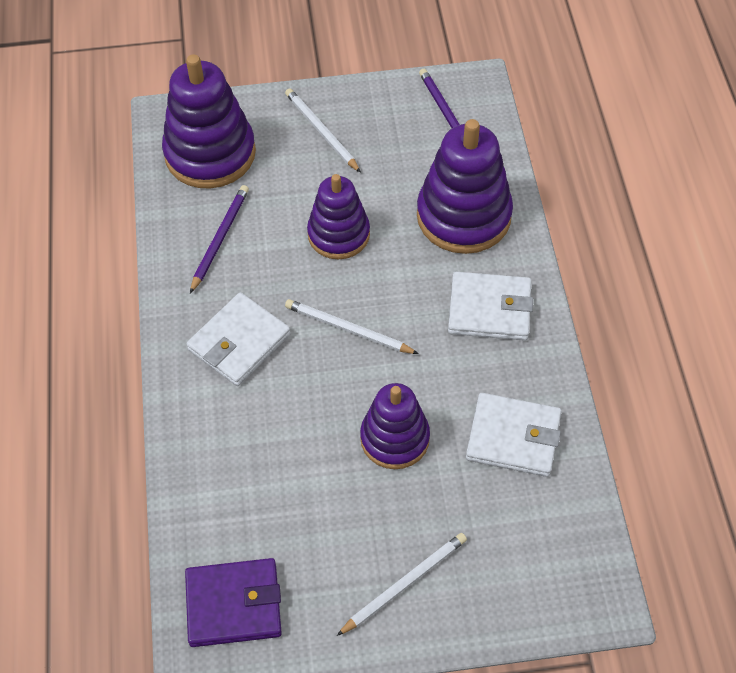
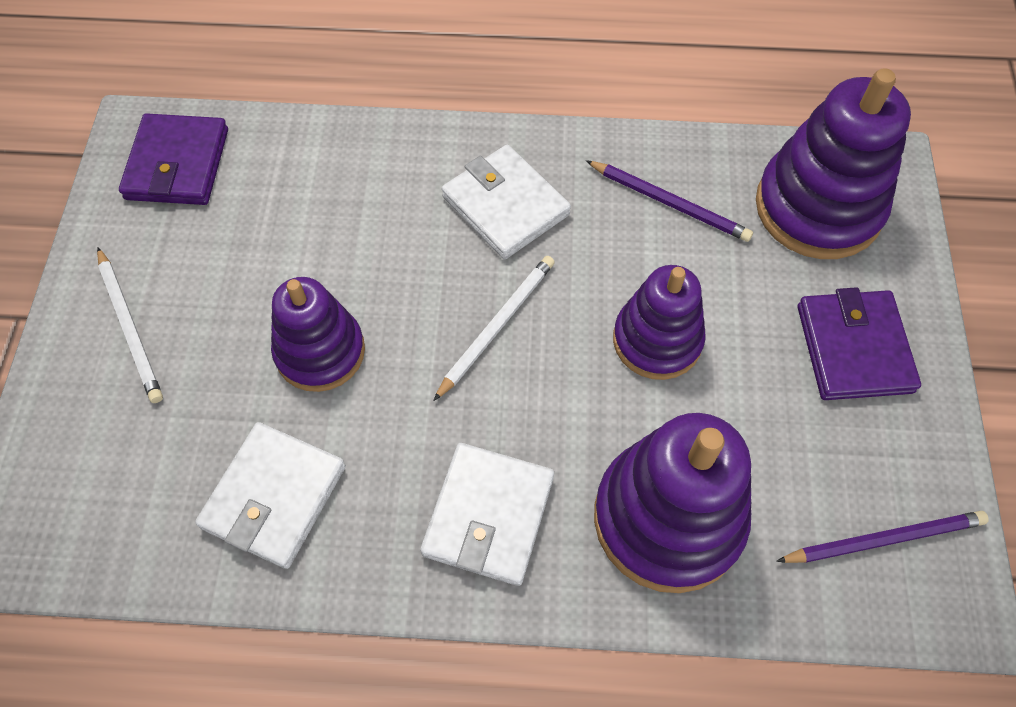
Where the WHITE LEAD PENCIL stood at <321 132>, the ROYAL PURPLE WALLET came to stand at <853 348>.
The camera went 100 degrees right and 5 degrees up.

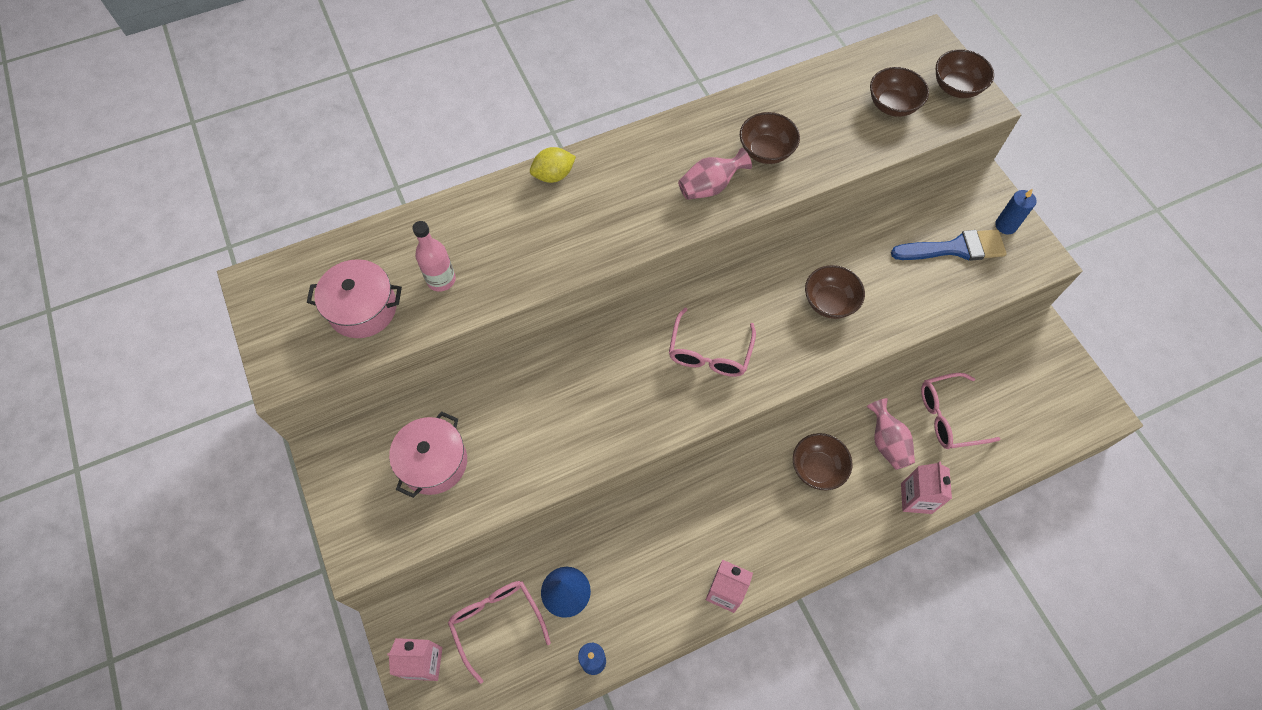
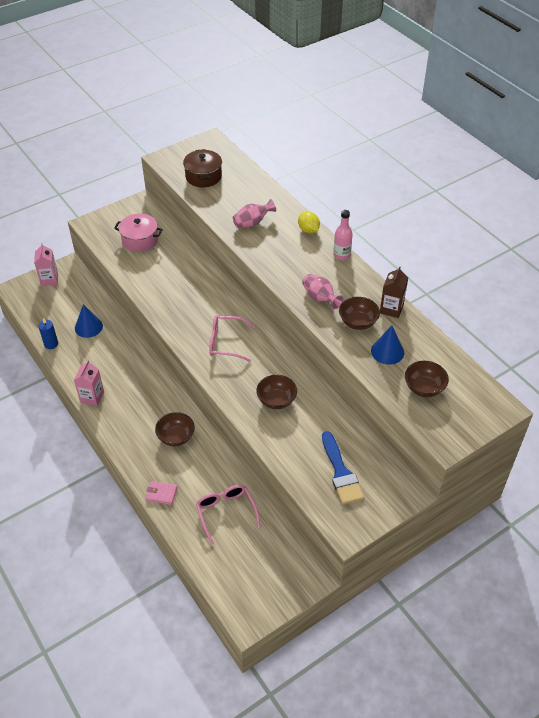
What was the ROSY COOKING POT at <363 308> turned into the BROWN COOKING POT at <203 176>.
The ROSY BOTTLE ended up elsewhere, having gone from <441 280> to <341 255>.
The second view lost the ROSY SPECTACLES at <496 622>.
The ROSY FLOWER VASE ended up elsewhere, having gone from <887 442> to <252 223>.
Where the ROSY CARTON stood at <916 498>, the ROSY WALLET came to stand at <161 494>.
The second view lost the BROWN BOWL at <956 87>.
The second view lost the COBALT CANDLE at <1005 225>.
The second view gained the COBALT SOLID CONE at <387 351>.
The second view gained the BROWN CARTON at <391 309>.
The camera went 80 degrees right and 15 degrees down.

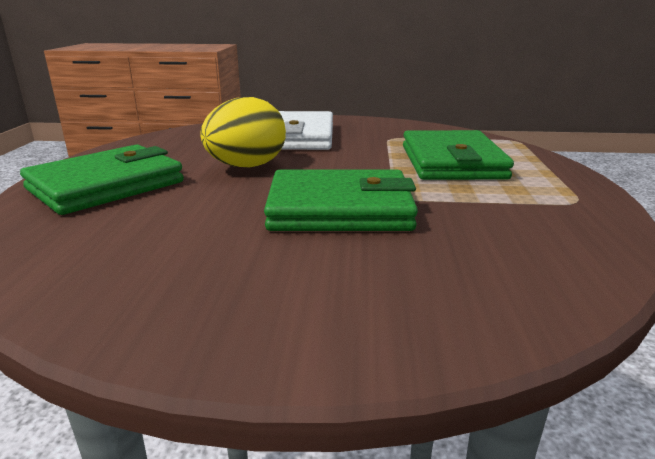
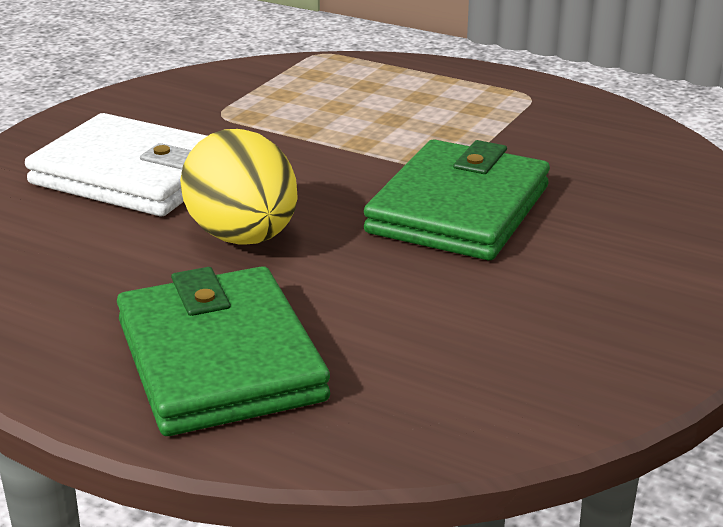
The second view lost the LEAF-GREEN WALLET at <451 162>.
The camera went 65 degrees left and 5 degrees up.

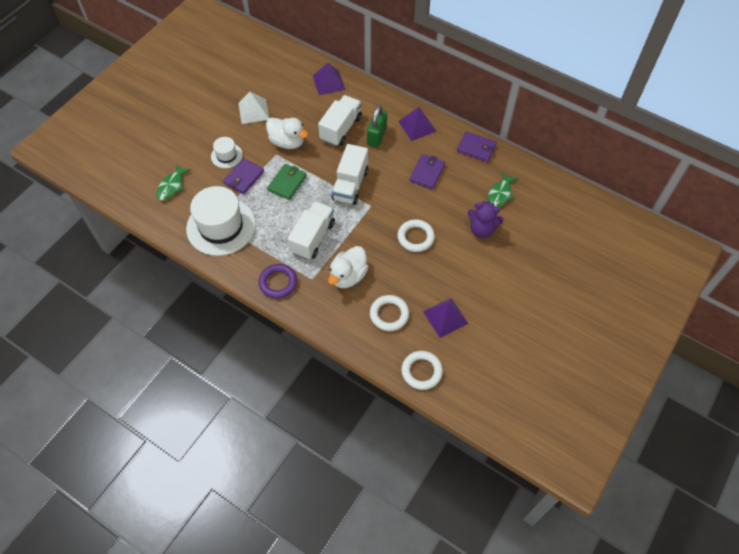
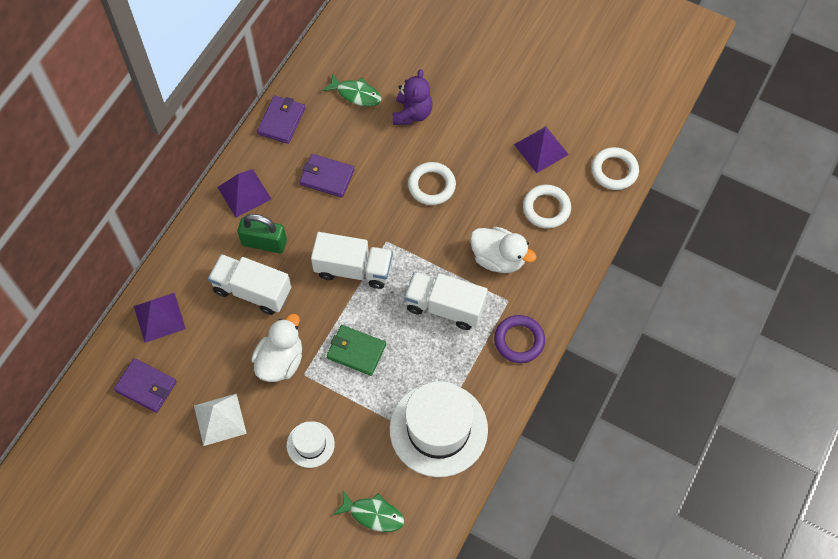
The ROYAL PURPLE WALLET ended up elsewhere, having gone from <244 178> to <146 386>.
The camera went 95 degrees left and 5 degrees up.

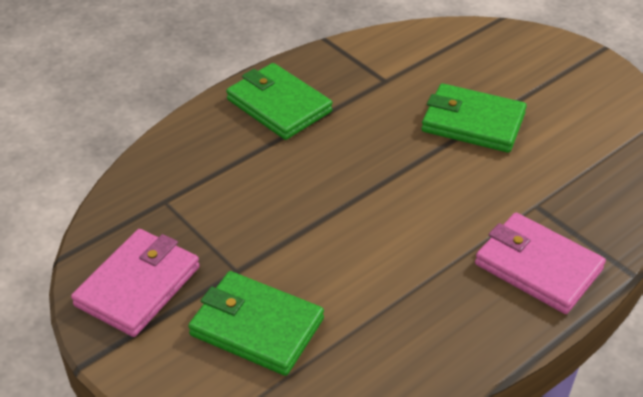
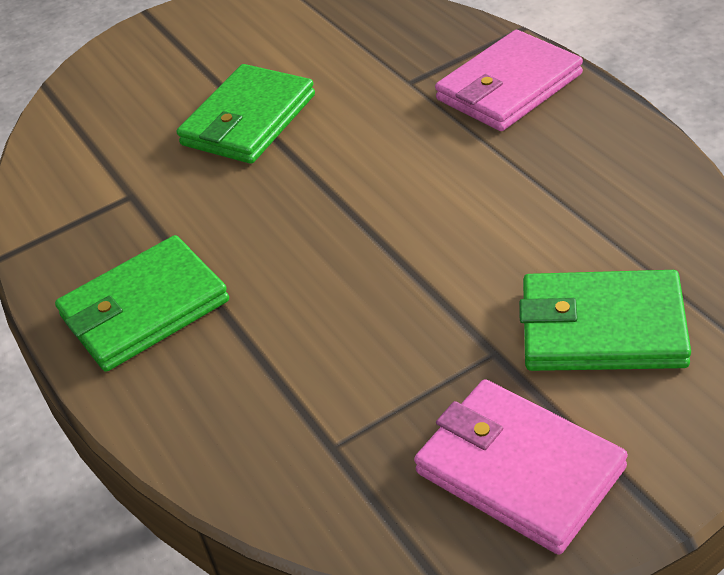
The LEAF-GREEN WALLET at <256 327> ended up facing another way, 60 degrees clockwise from before.
The camera went 75 degrees left and 0 degrees up.

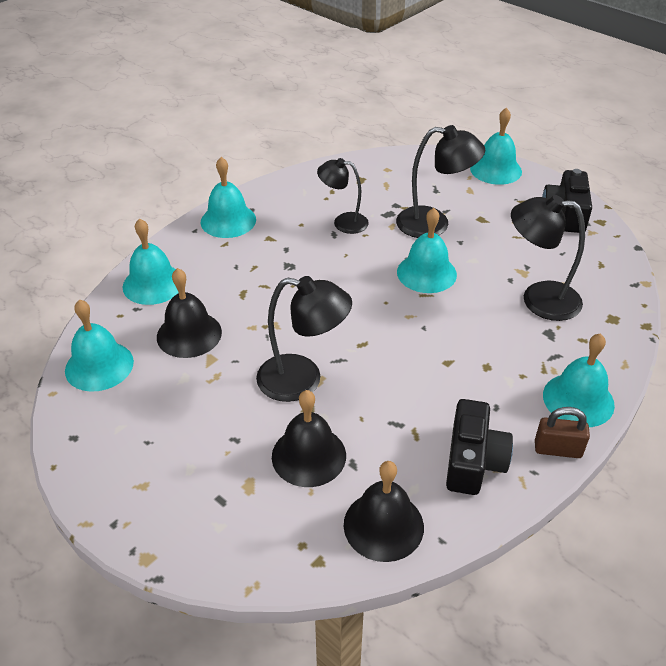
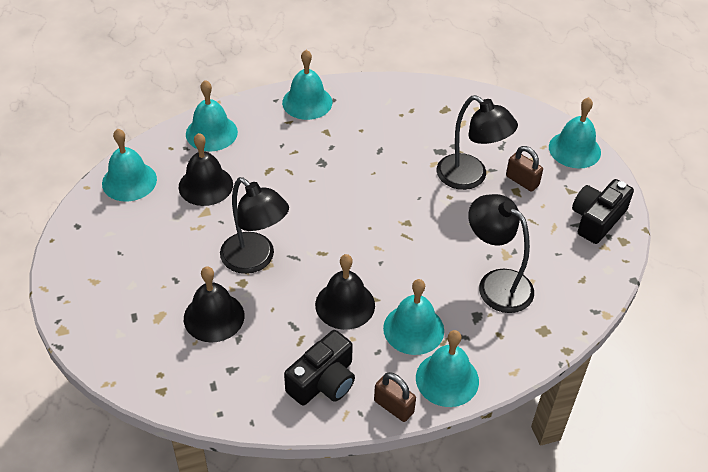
The second view lost the BLACK DESK LAMP at <343 222>.
The BLACK HAND BELL ended up elsewhere, having gone from <383 525> to <345 304>.
The TURQUOISE HAND BELL ended up elsewhere, having gone from <426 273> to <413 329>.
The second view gained the BROWN LOCK at <522 181>.
The camera went 30 degrees right and 5 degrees up.

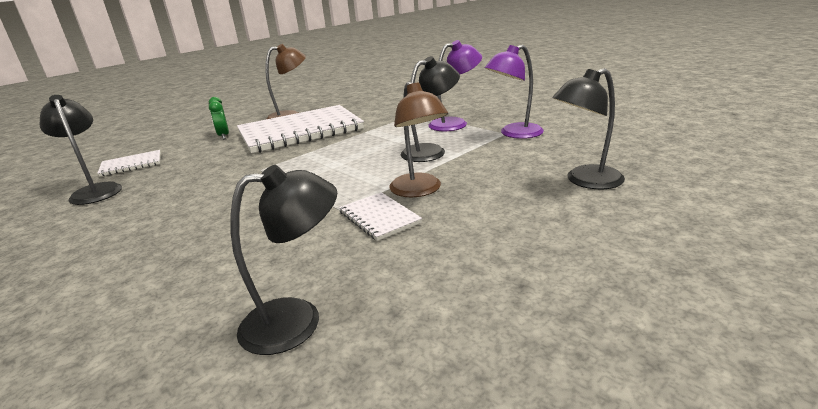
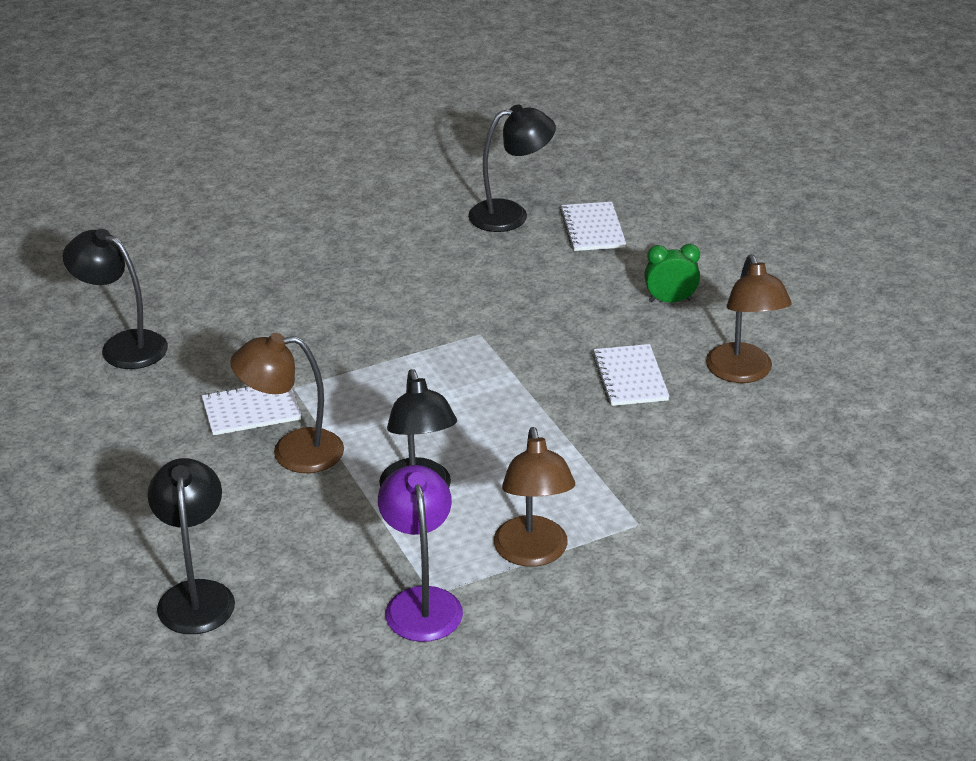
The BLACK DESK LAMP at <297 320> ended up facing another way, 120 degrees clockwise from before.
The size of the WHITE EXERCISE BOOK at <300 131> changed by a factor of 0.44.
What was the ROYAL PURPLE DESK LAMP at <455 123> turned into the BROWN DESK LAMP at <533 553>.
The camera went 105 degrees right and 10 degrees up.

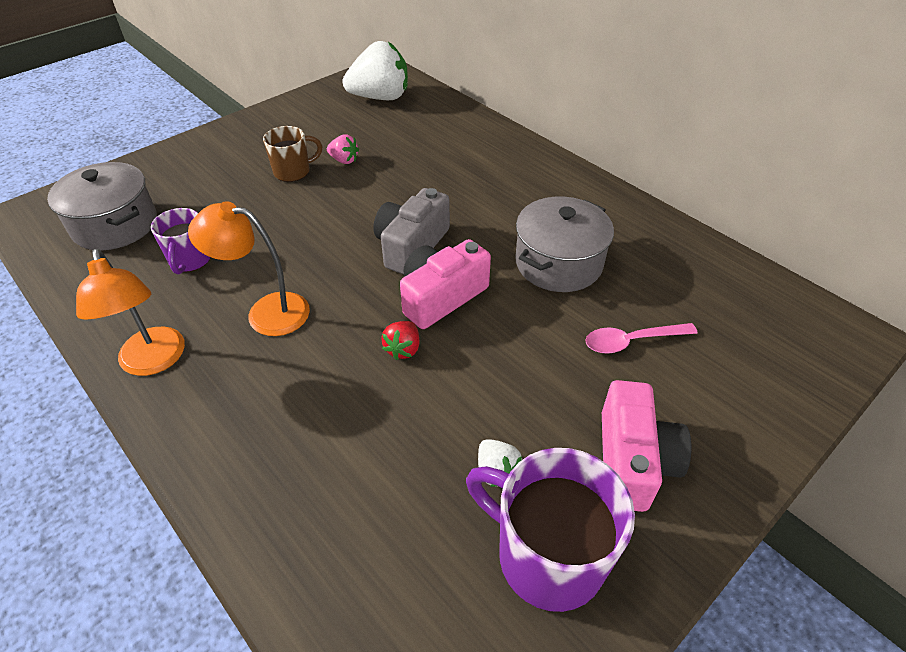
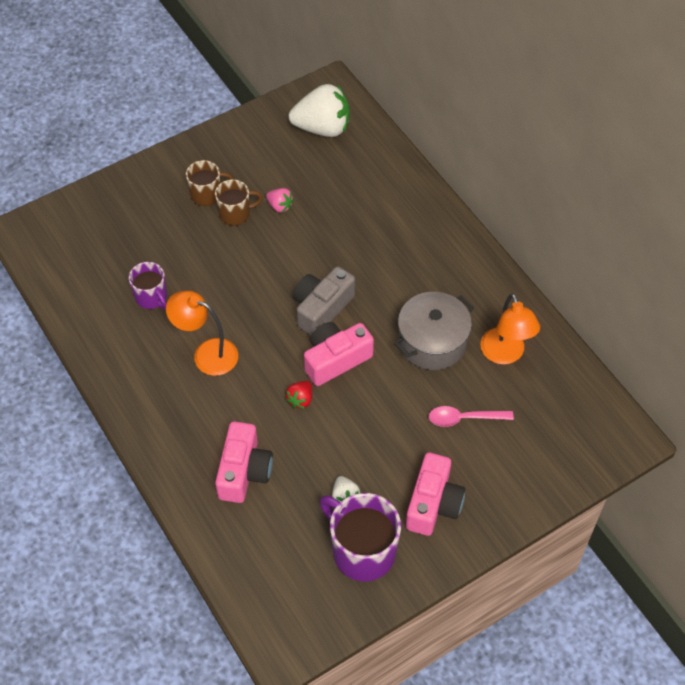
The second view lost the GRAY COOKING POT at <115 225>.
The ORANGE-COLOURED DESK LAMP ended up elsewhere, having gone from <154 362> to <505 354>.
The ROYAL PURPLE COFFEE MUG at <190 260> ended up facing another way, 45 degrees counterclockwise from before.
The second view gained the BROWN COFFEE MUG at <207 194>.
The second view gained the ROSY PHOTO CAMERA at <244 471>.
The camera went 10 degrees right and 10 degrees up.

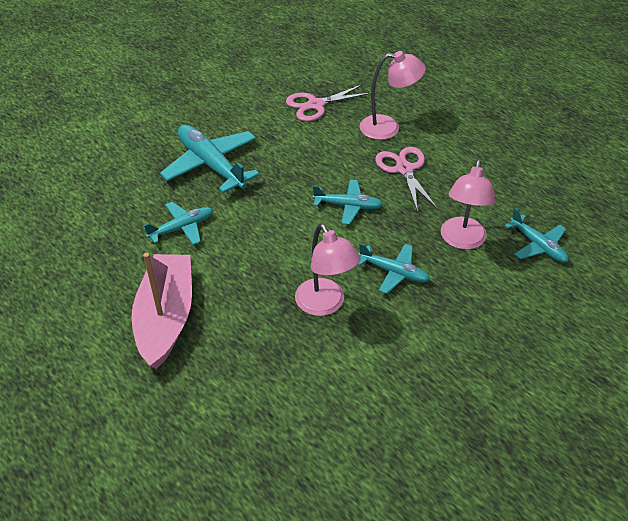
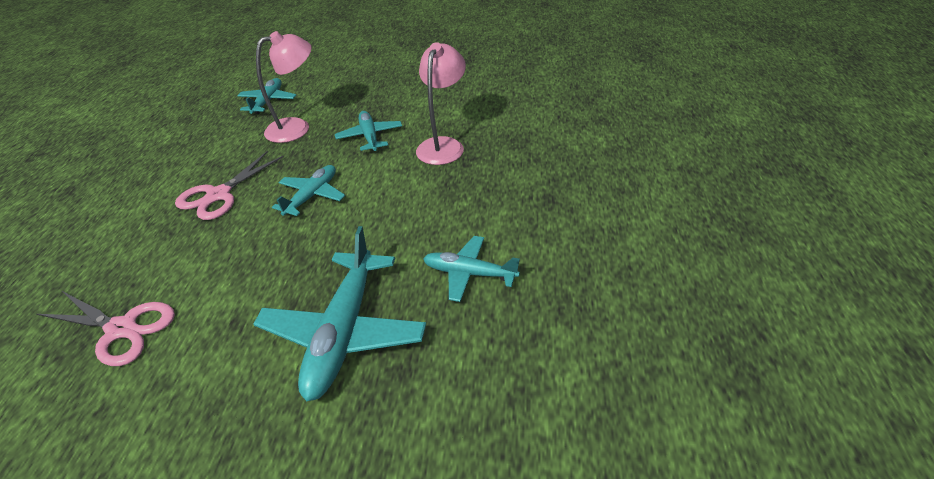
The second view lost the ROSY SAILBOAT at <166 317>.
The TURQUOISE PLANE at <348 206> ended up facing another way, 60 degrees clockwise from before.
The second view lost the ROSY DESK LAMP at <388 127>.
The camera went 130 degrees left and 5 degrees down.

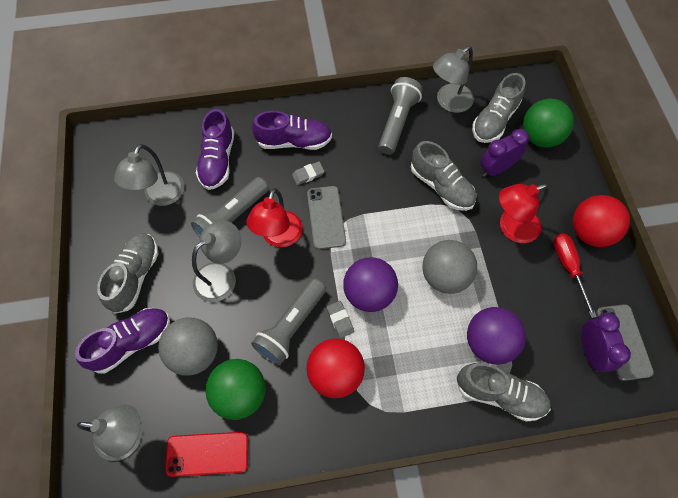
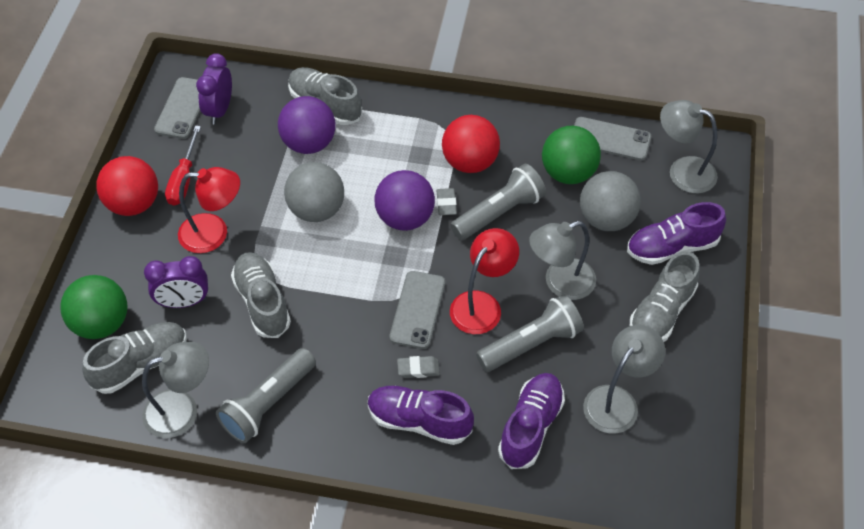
What was the CRIMSON MOBILE PHONE at <207 454> turned into the GRAY MOBILE PHONE at <610 139>.
The camera went 160 degrees left and 10 degrees down.

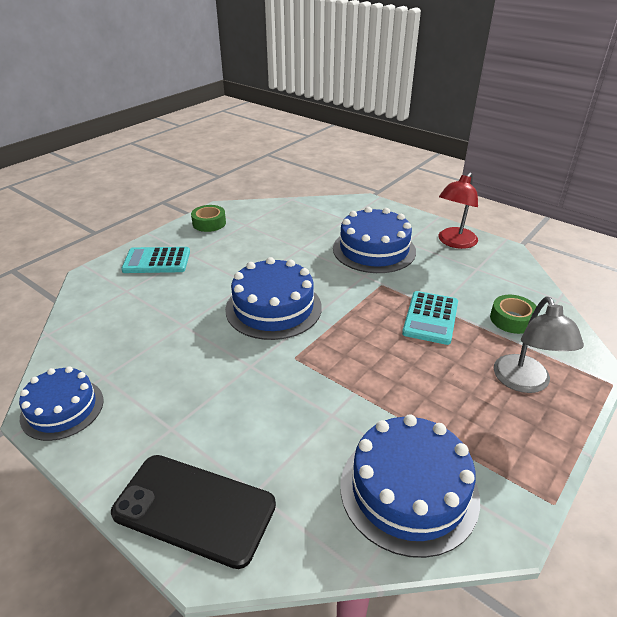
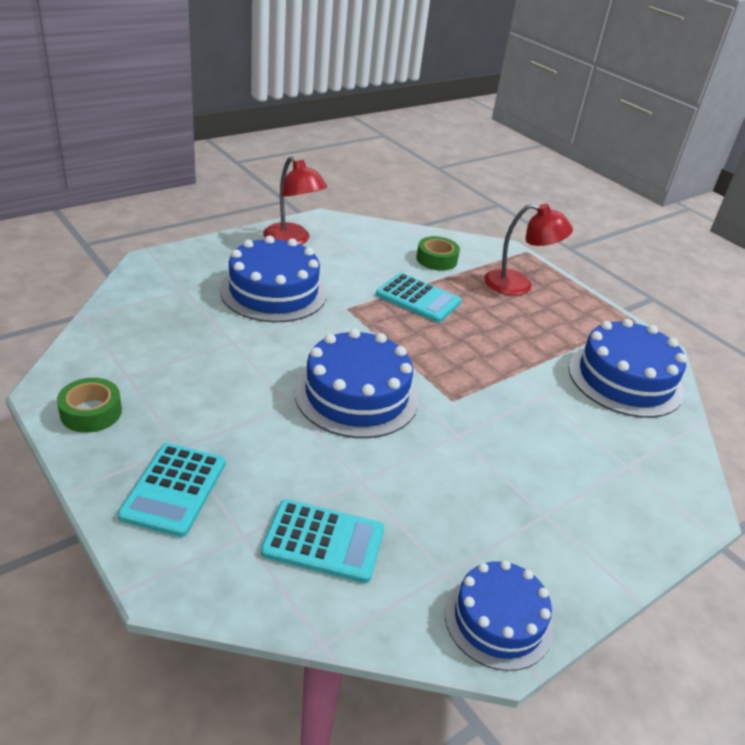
The second view lost the BLACK MOBILE PHONE at <194 509>.
What was the GRAY DESK LAMP at <525 382> turned into the CRIMSON DESK LAMP at <518 285>.
The second view gained the TURQUOISE POCKET CALCULATOR at <323 541>.
The camera went 80 degrees left and 0 degrees up.

